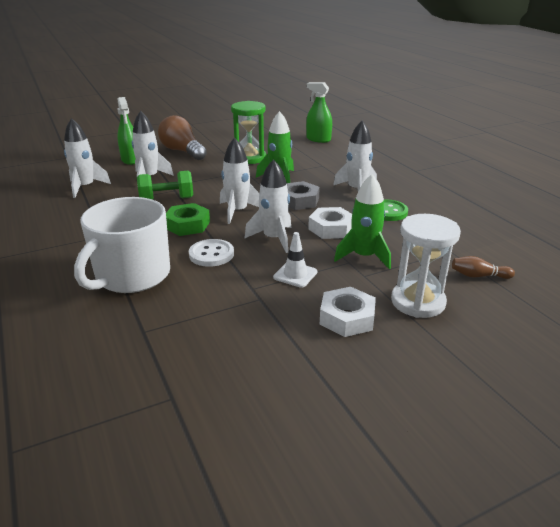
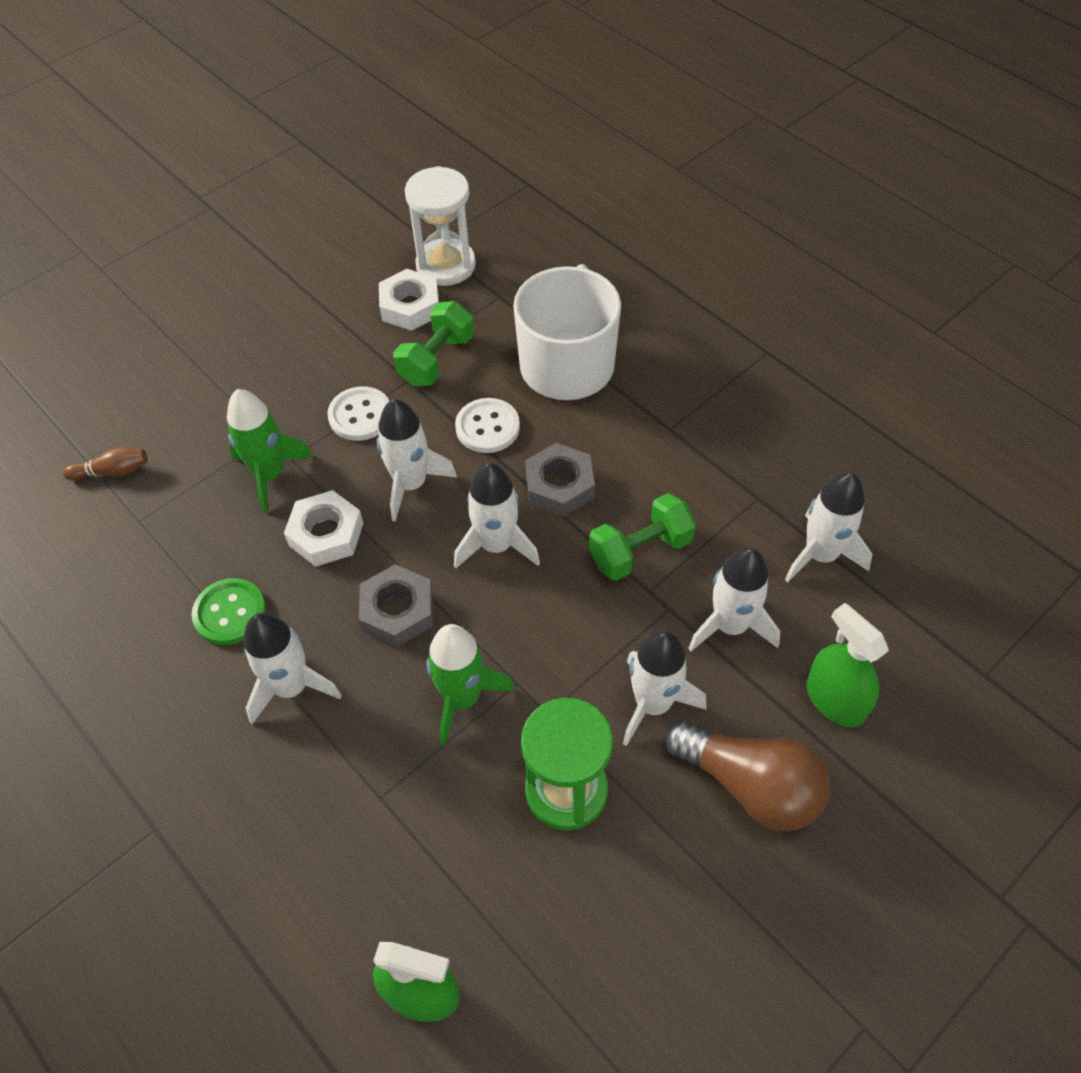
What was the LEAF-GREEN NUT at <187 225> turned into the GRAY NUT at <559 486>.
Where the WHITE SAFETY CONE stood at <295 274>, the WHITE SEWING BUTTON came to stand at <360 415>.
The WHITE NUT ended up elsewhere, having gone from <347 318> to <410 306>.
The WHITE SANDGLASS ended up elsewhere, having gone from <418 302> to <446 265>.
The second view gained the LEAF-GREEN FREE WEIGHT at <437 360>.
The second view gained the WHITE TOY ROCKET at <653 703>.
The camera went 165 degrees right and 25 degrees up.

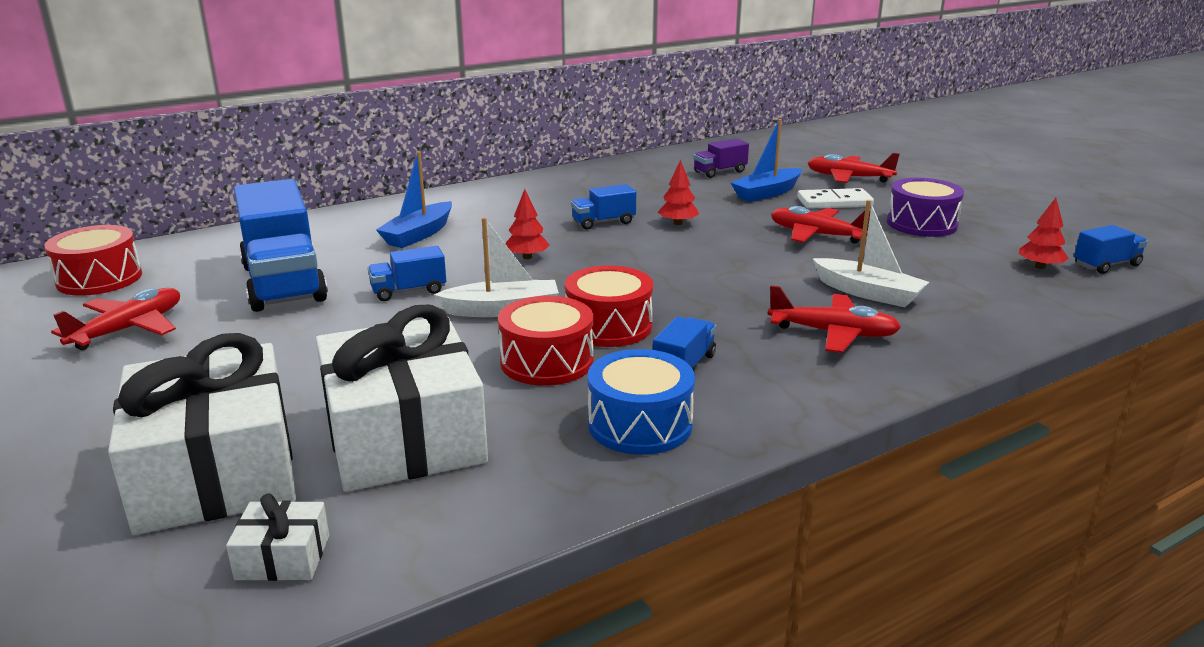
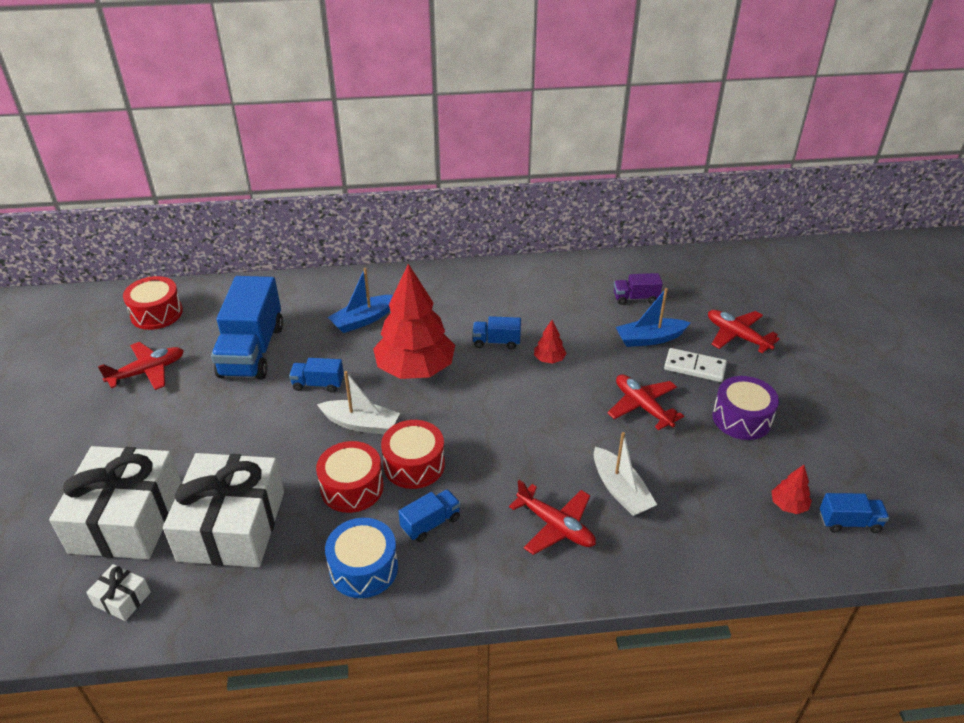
The size of the CRIMSON TREE at <527 257> changed by a factor of 2.45.
The camera went 25 degrees right and 15 degrees up.

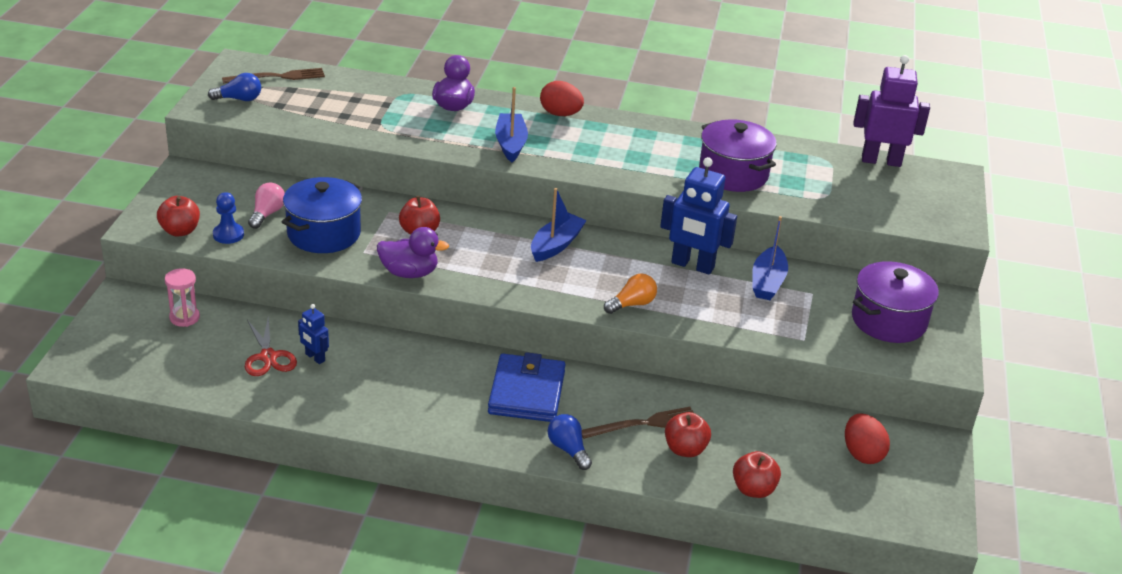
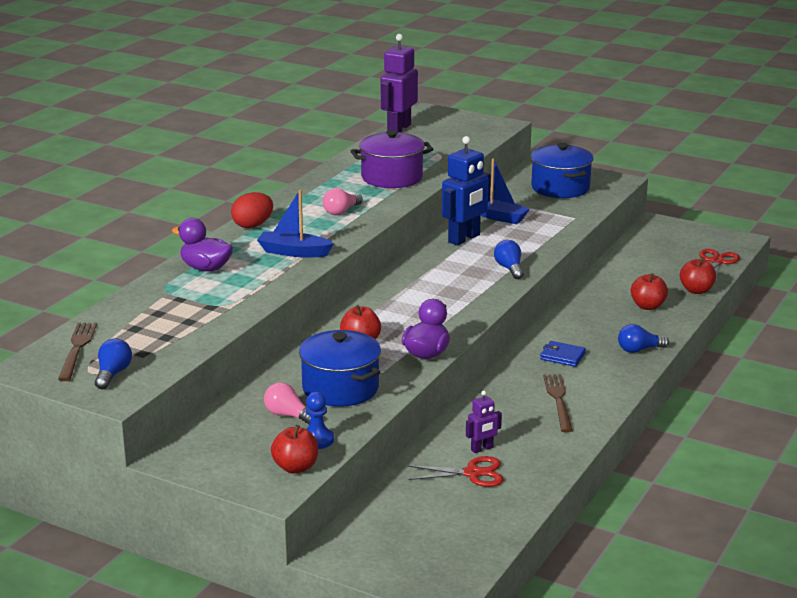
The second view lost the ROSY SANDGLASS at <184 317>.
What was the COBALT ROBOT at <315 357> turned into the ROYAL PURPLE ROBOT at <482 449>.
The size of the COBALT WALLET at <527 392> changed by a factor of 0.53.
The second view lost the COBALT SAILBOAT at <556 245>.
The BROWN FORK ended up elsewhere, having gone from <643 424> to <558 400>.
What was the ORANGE-COLOURED LIGHT BULB at <632 304> turned into the COBALT LIGHT BULB at <509 268>.
The second view lost the CRIMSON TOY EGG at <862 454>.
What was the ROYAL PURPLE COOKING POT at <888 320> turned into the COBALT COOKING POT at <560 188>.
The second view gained the ROSY LIGHT BULB at <341 211>.
The second view gained the CRIMSON SHEARS at <717 262>.
The camera went 70 degrees left and 10 degrees down.

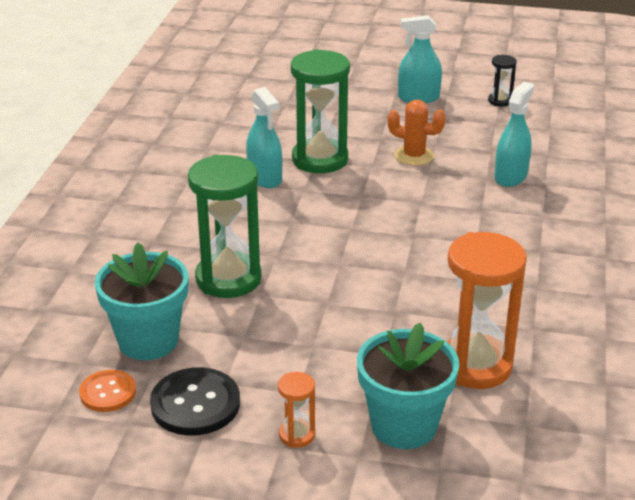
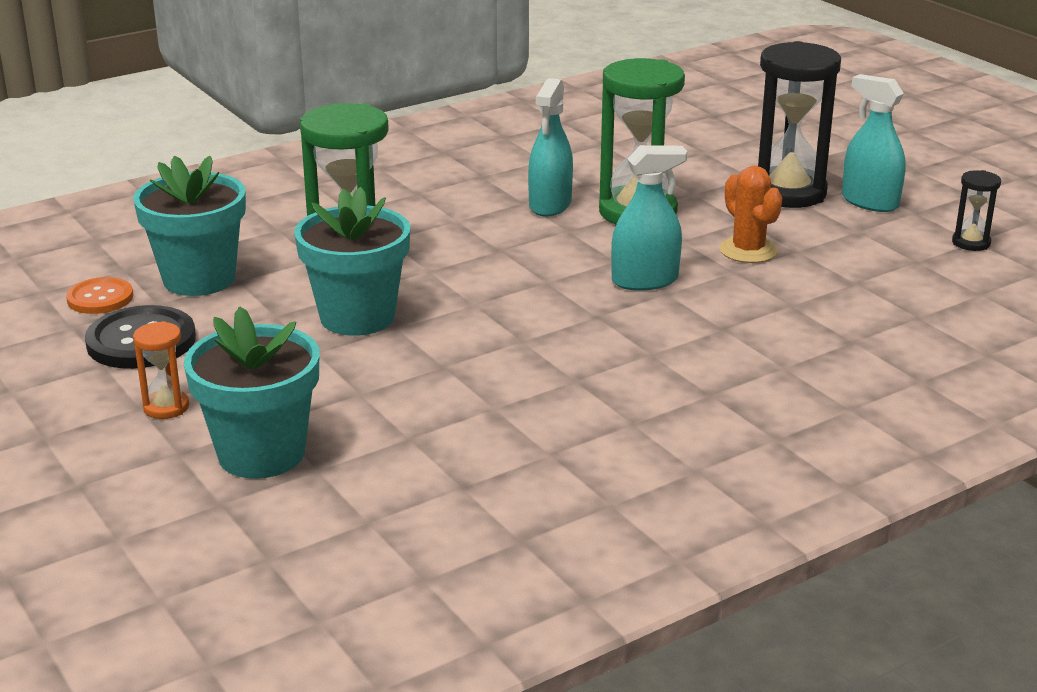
The second view lost the ORANGE-COLOURED SANDGLASS at <475 365>.
The TURQUOISE SPRAY BOTTLE ended up elsewhere, having gone from <510 176> to <645 280>.
The second view gained the TURQUOISE FLOWER POT at <357 317>.
The second view gained the BLACK SANDGLASS at <788 193>.
The camera went 45 degrees right and 5 degrees down.

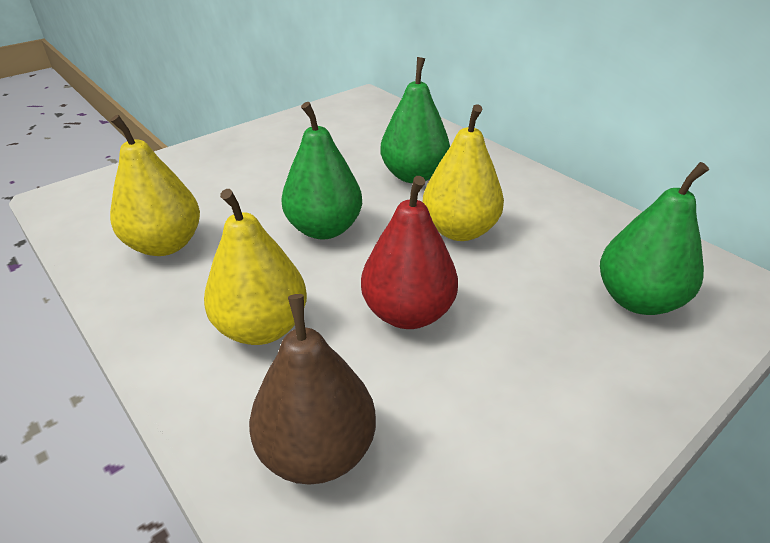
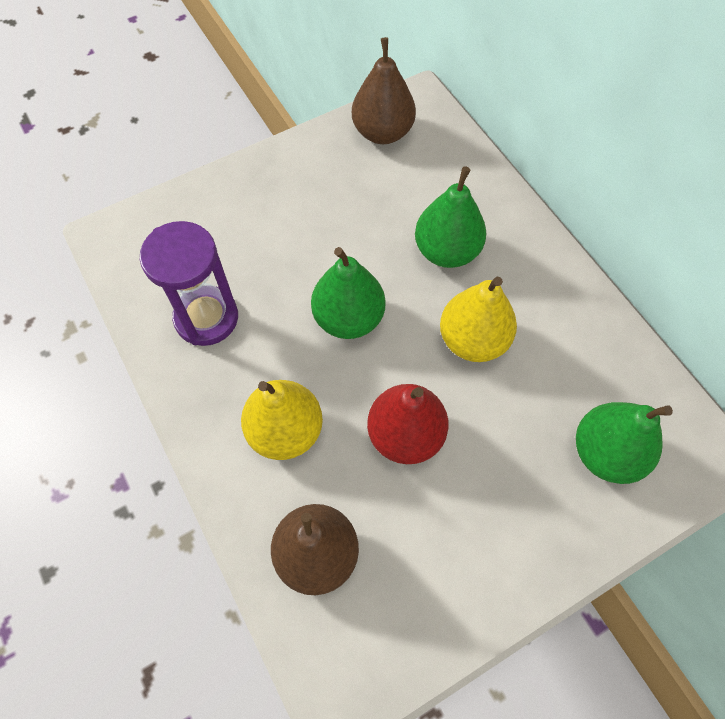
Where the YELLOW TOY PEAR stood at <165 244>, the ROYAL PURPLE SANDGLASS came to stand at <206 318>.
The second view gained the BROWN TOY PEAR at <382 132>.
The camera went 10 degrees right and 25 degrees up.

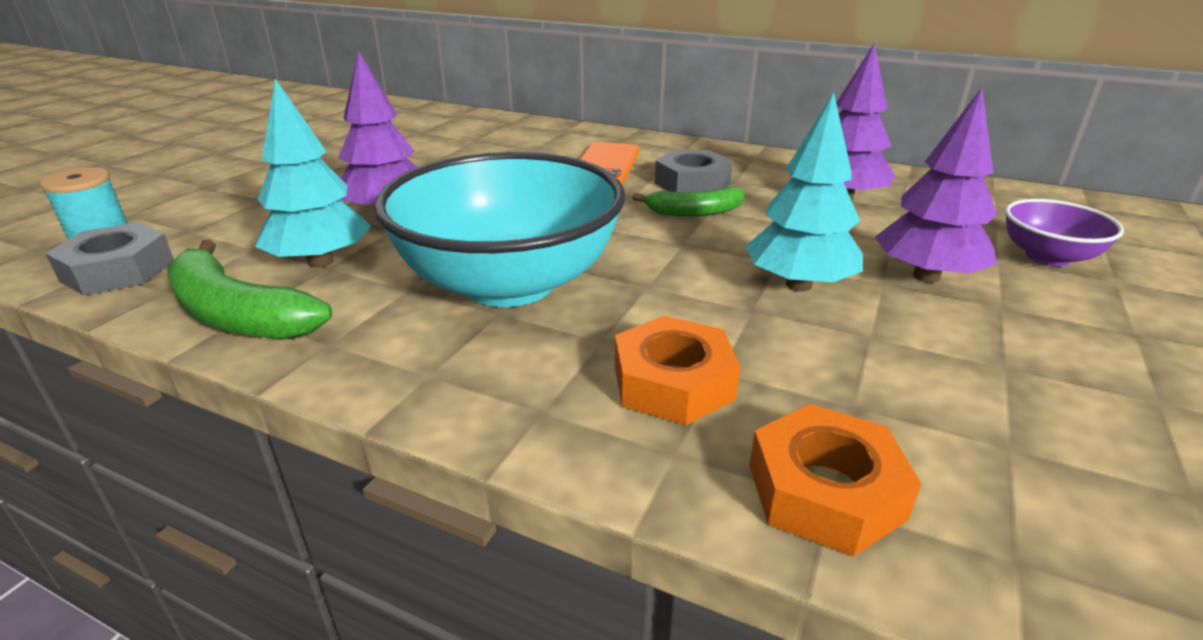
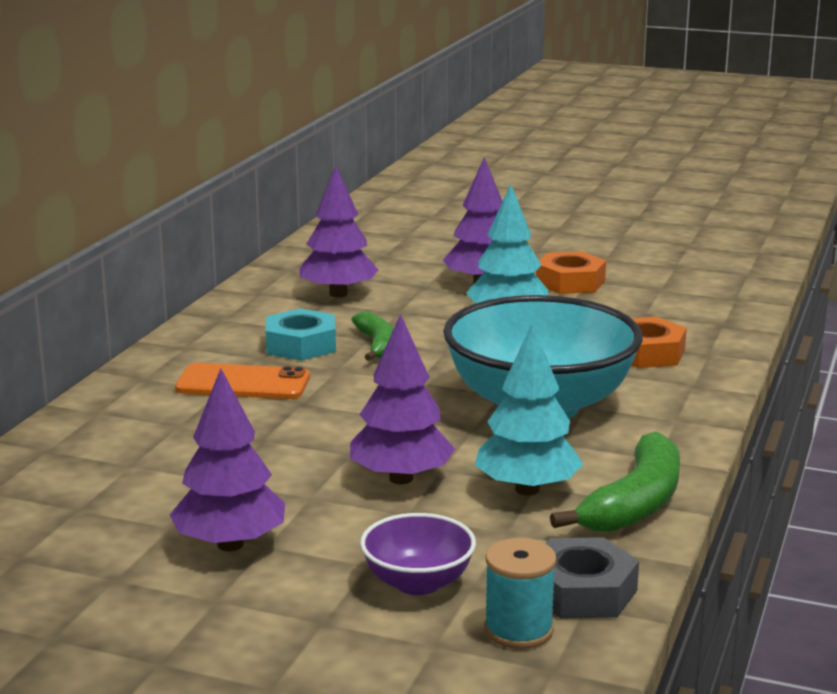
What was the GRAY NUT at <692 183> turned into the TURQUOISE NUT at <301 345>.
The ORANGE-COLOURED NUT ended up elsewhere, having gone from <825 491> to <570 282>.
The ROYAL PURPLE BOWL ended up elsewhere, having gone from <1047 257> to <418 583>.
The second view gained the ROYAL PURPLE TREE at <230 544>.
The camera went 95 degrees left and 10 degrees down.

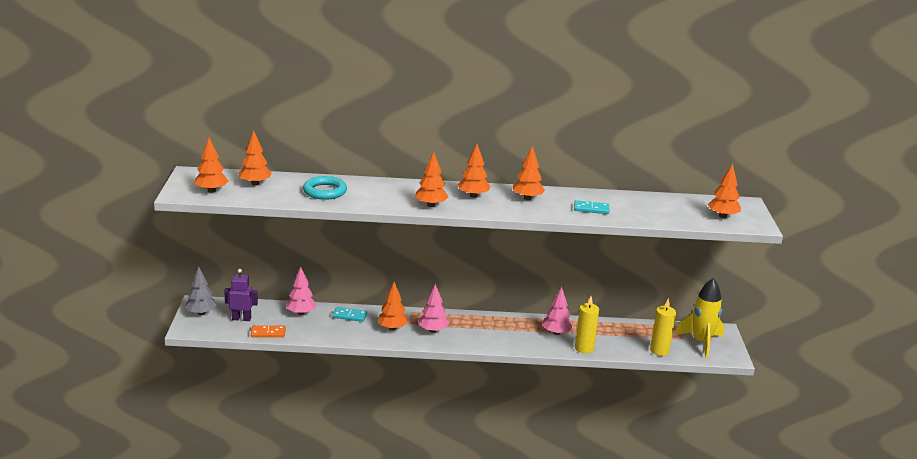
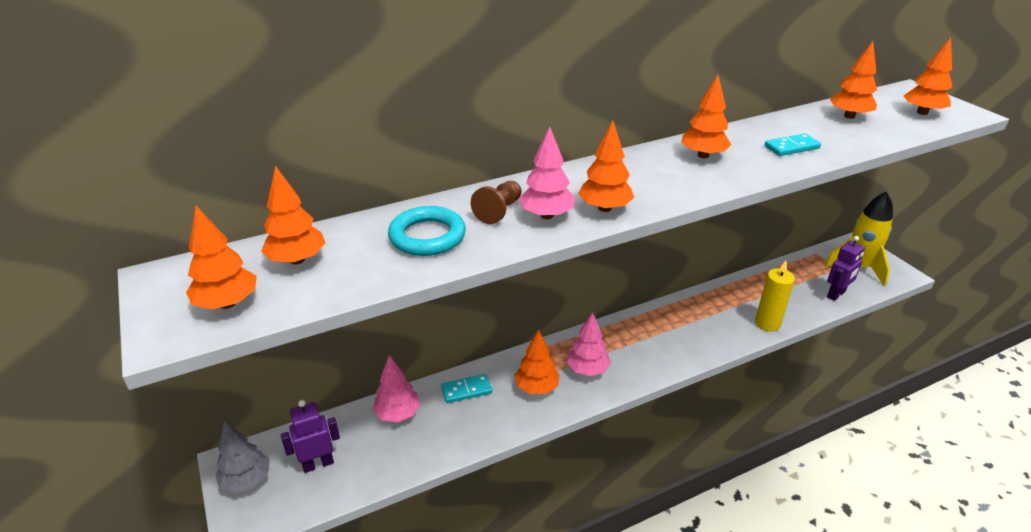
The second view lost the ORANGE-COLOURED DOMINO PIECE at <268 333>.
The ORANGE-COLOURED TREE ended up elsewhere, having gone from <473 196> to <849 116>.
The ROSY TREE ended up elsewhere, having gone from <556 333> to <546 215>.
Where the YELLOW CANDLE stood at <659 350>, the ROYAL PURPLE ROBOT came to stand at <836 294>.
The second view gained the BROWN GAME PAWN at <499 211>.
The camera went 25 degrees left and 10 degrees up.

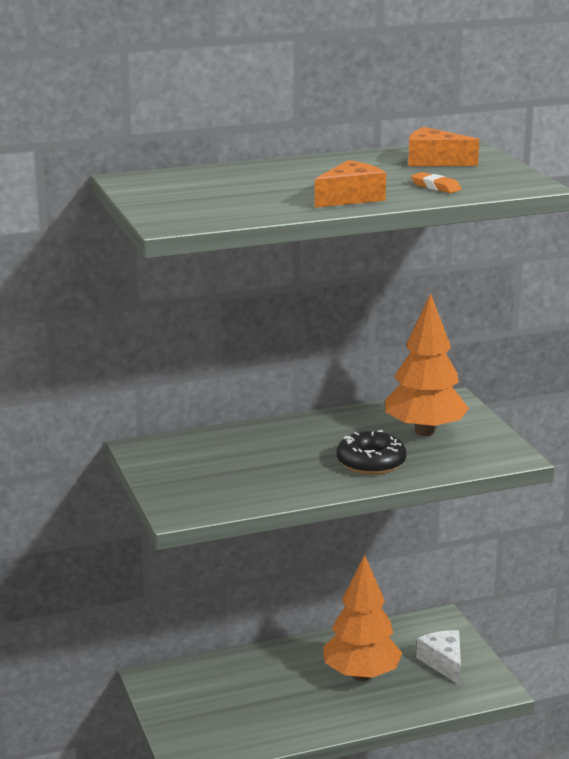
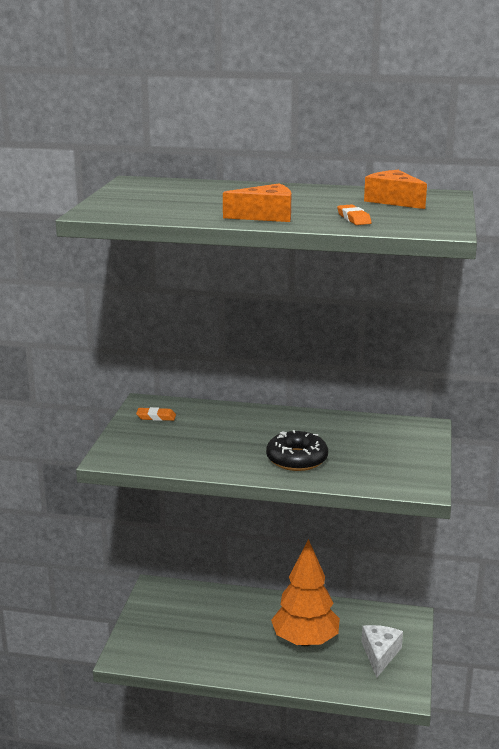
The second view lost the ORANGE-COLOURED TREE at <424 431>.
The second view gained the ORANGE-COLOURED ERASER at <156 417>.
The camera went 30 degrees right and 0 degrees up.

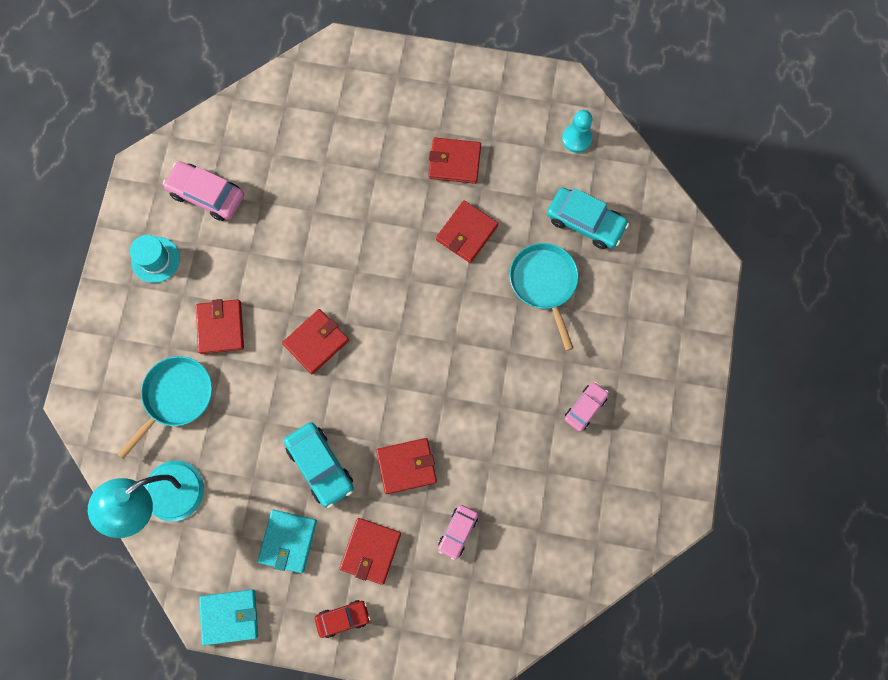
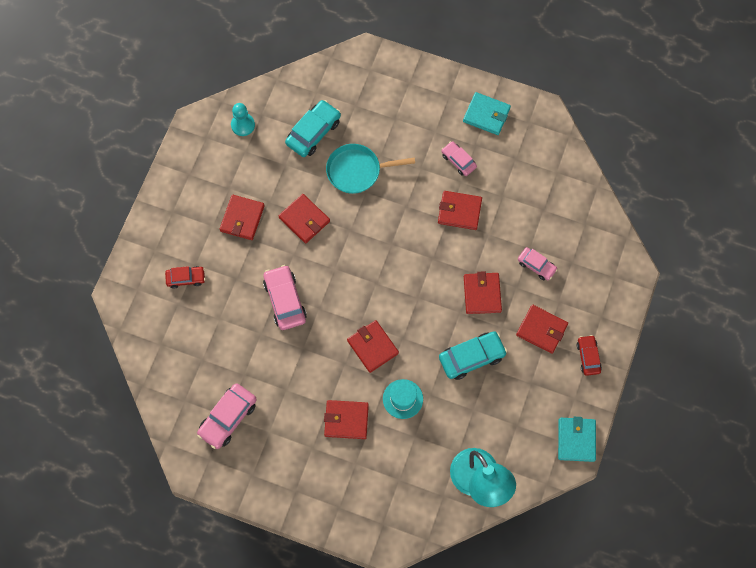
The second view lost the TURQUOISE SKILLET at <176 397>.
The TURQUOISE TALL HAT ended up elsewhere, having gone from <155 259> to <403 399>.
The TURQUOISE WALLET ended up elsewhere, having gone from <288 541> to <486 115>.
The second view gained the CRIMSON AUTOMOBILE at <186 278>.
The second view gained the ROSY AUTOMOBILE at <285 300>.
The second view gained the CRIMSON WALLET at <459 211>.
The camera went 80 degrees left and 5 degrees down.

